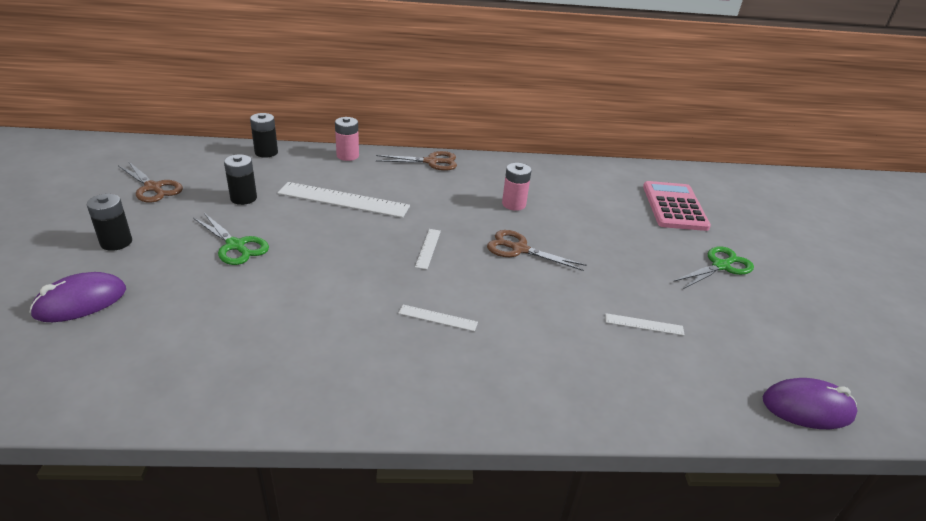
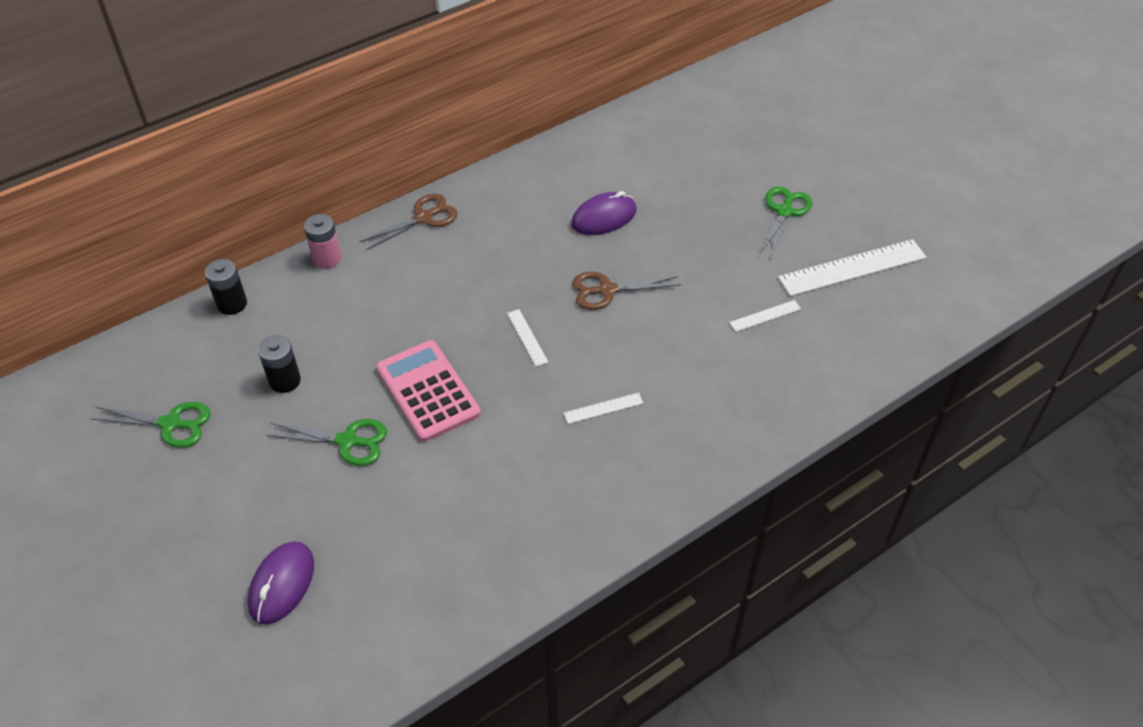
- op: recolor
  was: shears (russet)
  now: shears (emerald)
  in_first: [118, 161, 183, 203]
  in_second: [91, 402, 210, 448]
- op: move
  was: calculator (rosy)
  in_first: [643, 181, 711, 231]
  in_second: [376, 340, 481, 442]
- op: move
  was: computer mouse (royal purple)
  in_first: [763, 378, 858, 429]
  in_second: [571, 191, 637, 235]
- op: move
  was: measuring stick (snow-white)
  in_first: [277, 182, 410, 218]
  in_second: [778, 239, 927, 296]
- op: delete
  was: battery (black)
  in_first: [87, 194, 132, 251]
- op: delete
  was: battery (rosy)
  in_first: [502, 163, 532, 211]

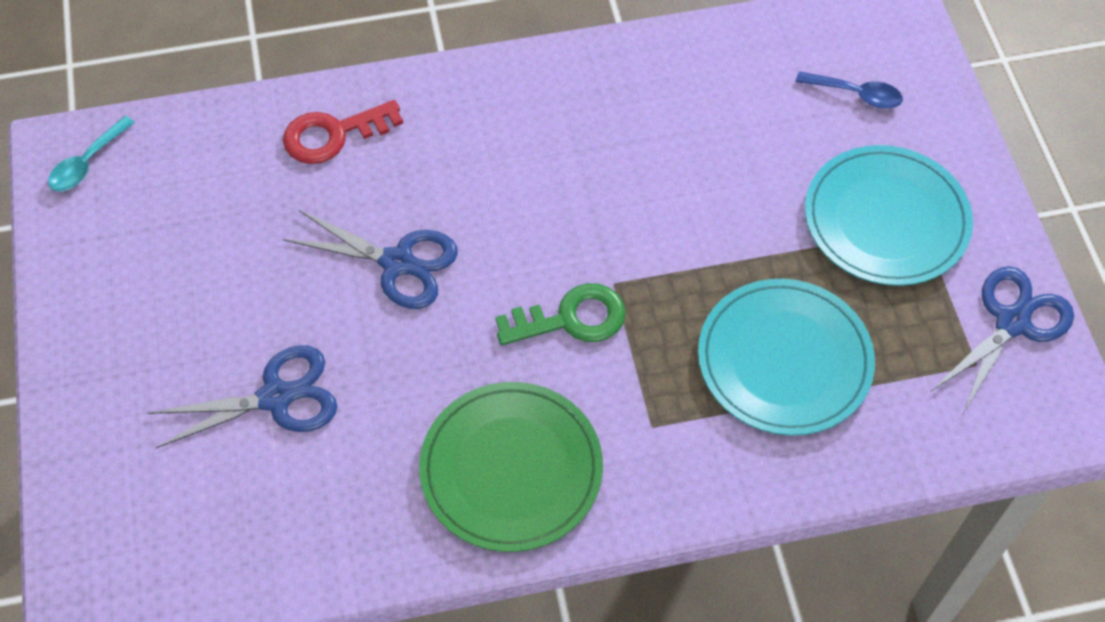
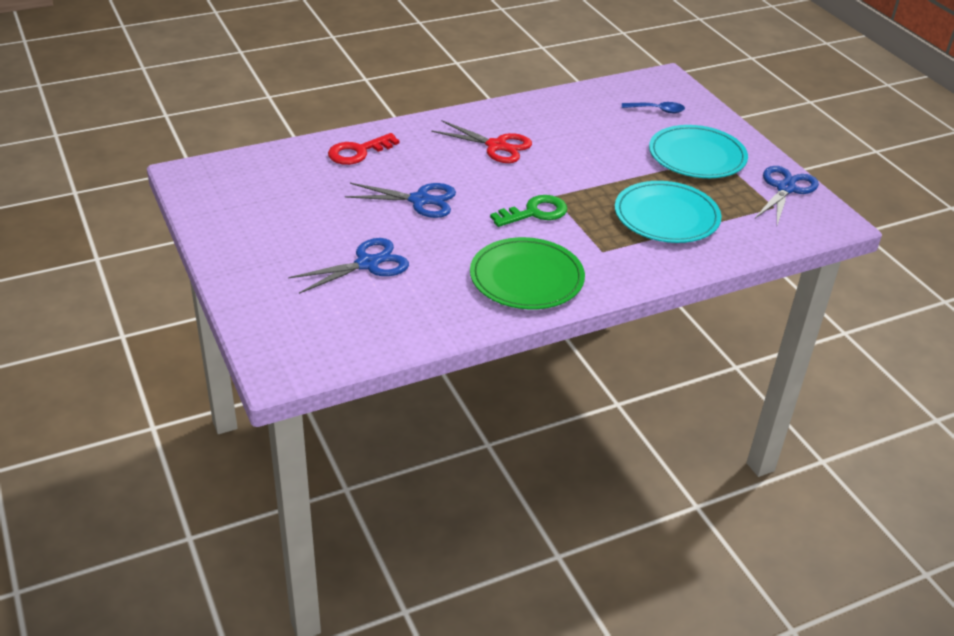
- op: insert
  now: shears (red)
  in_second: [431, 120, 532, 163]
- op: delete
  was: spoon (aqua)
  in_first: [48, 116, 135, 191]

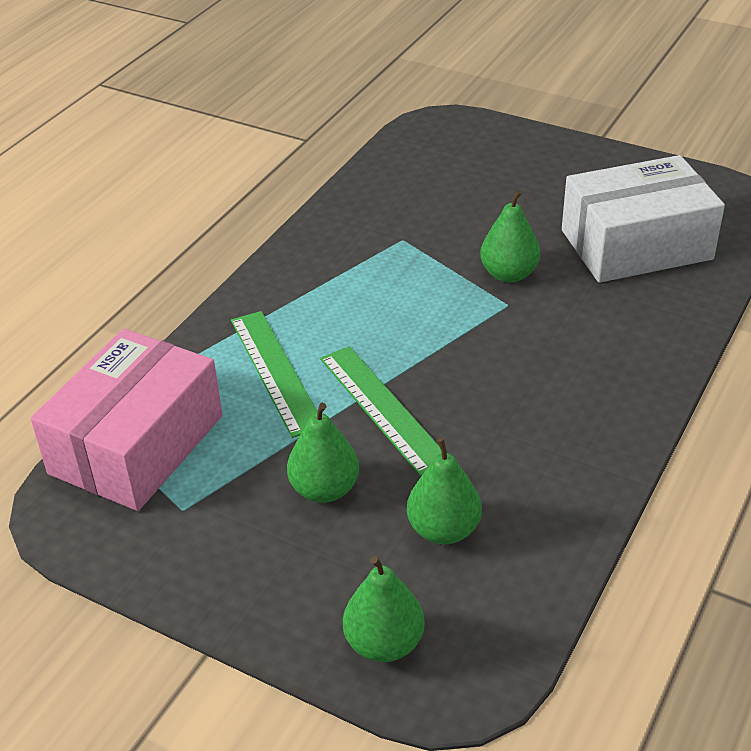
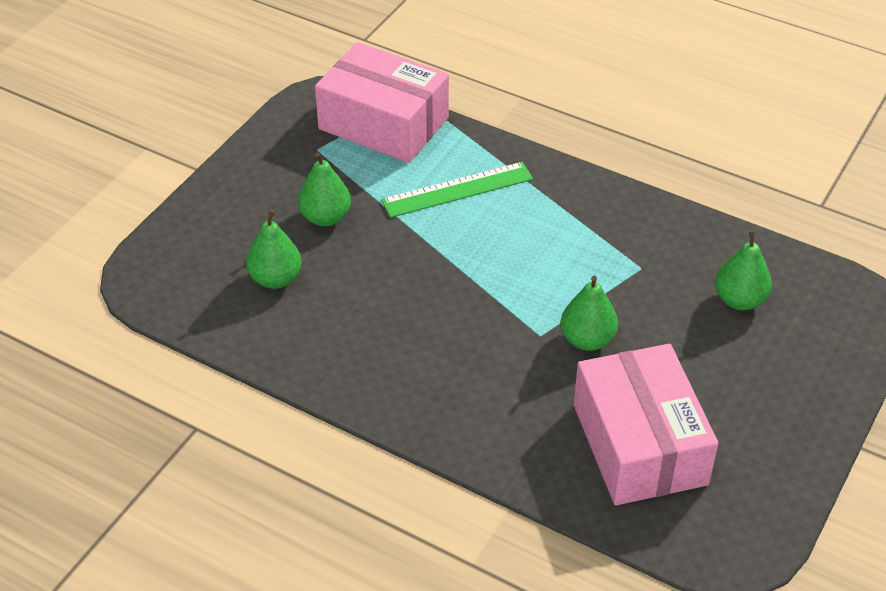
- op: recolor
  was: package (snow-white)
  now: package (rosy)
  in_first: [562, 155, 725, 283]
  in_second: [574, 344, 719, 505]
- op: move
  was: pear (emerald)
  in_first: [343, 556, 425, 662]
  in_second: [715, 230, 772, 310]
- op: delete
  was: measuring stick (emerald)
  in_first: [320, 346, 442, 476]

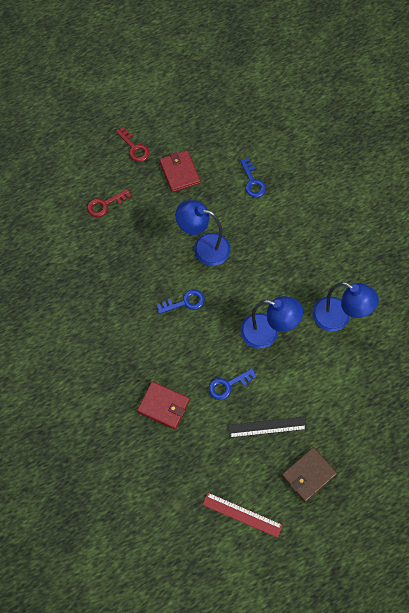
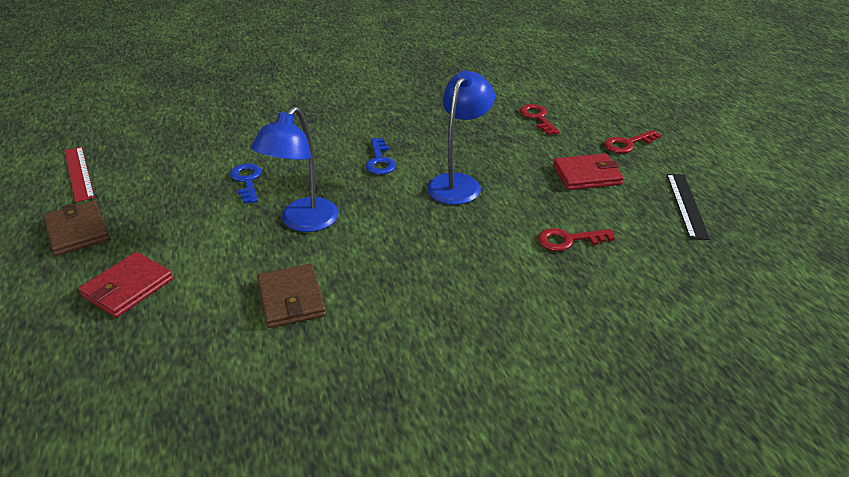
- op: rotate
  was: measuring stick (red)
  in_first: [202, 493, 283, 538]
  in_second: [64, 147, 95, 202]
  clockwise: -60
- op: move
  was: billfold (red)
  in_first: [137, 381, 190, 429]
  in_second: [79, 252, 173, 318]
- op: replace
  was: desk lamp (cobalt)
  now: billfold (russet)
  in_first: [312, 282, 379, 331]
  in_second: [257, 264, 326, 328]
- op: recolor
  was: latchkey (cobalt)
  now: latchkey (red)
  in_first: [240, 158, 266, 198]
  in_second: [538, 228, 615, 251]
- op: move
  was: measuring stick (black)
  in_first: [228, 417, 307, 438]
  in_second: [667, 174, 710, 240]

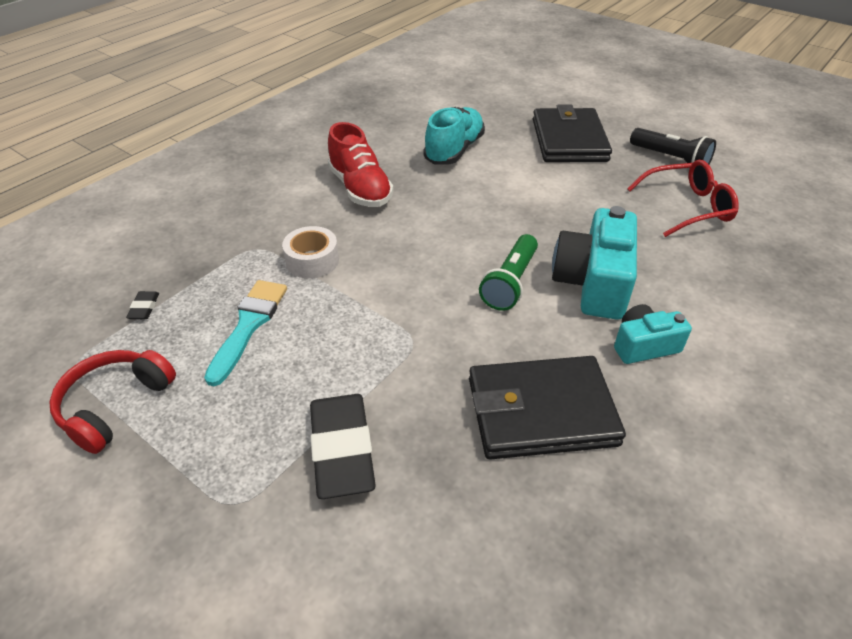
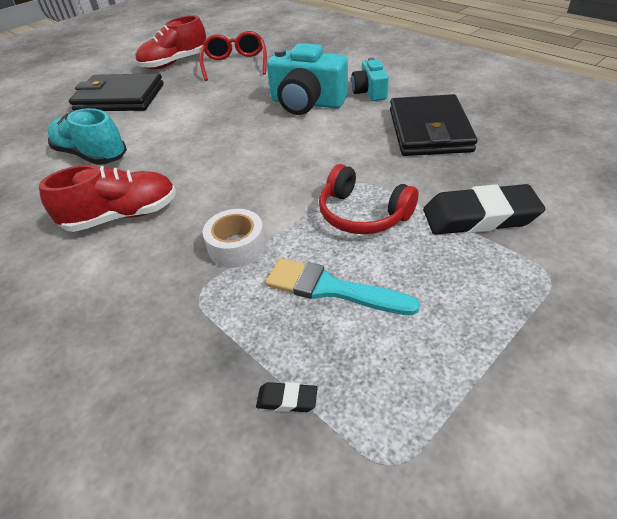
- op: replace
  was: torch (black)
  now: shoe (red)
  in_first: [630, 128, 716, 164]
  in_second: [136, 15, 206, 69]
- op: move
  was: headphones (red)
  in_first: [49, 350, 176, 454]
  in_second: [319, 164, 418, 234]
- op: delete
  was: torch (emerald)
  in_first: [479, 234, 538, 311]

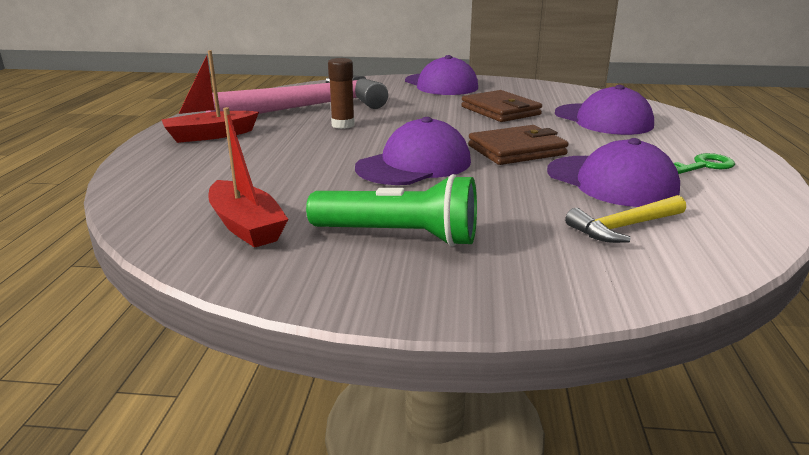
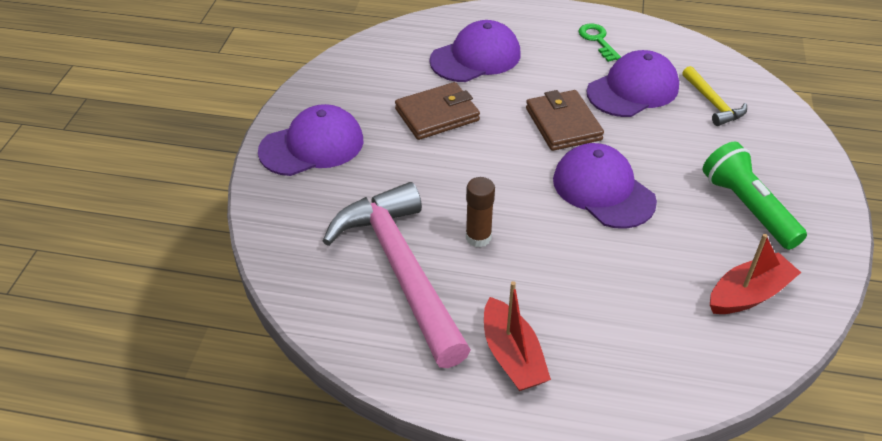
- op: rotate
  was: torch (emerald)
  in_first: [306, 174, 477, 247]
  in_second: [703, 142, 807, 250]
  clockwise: -45

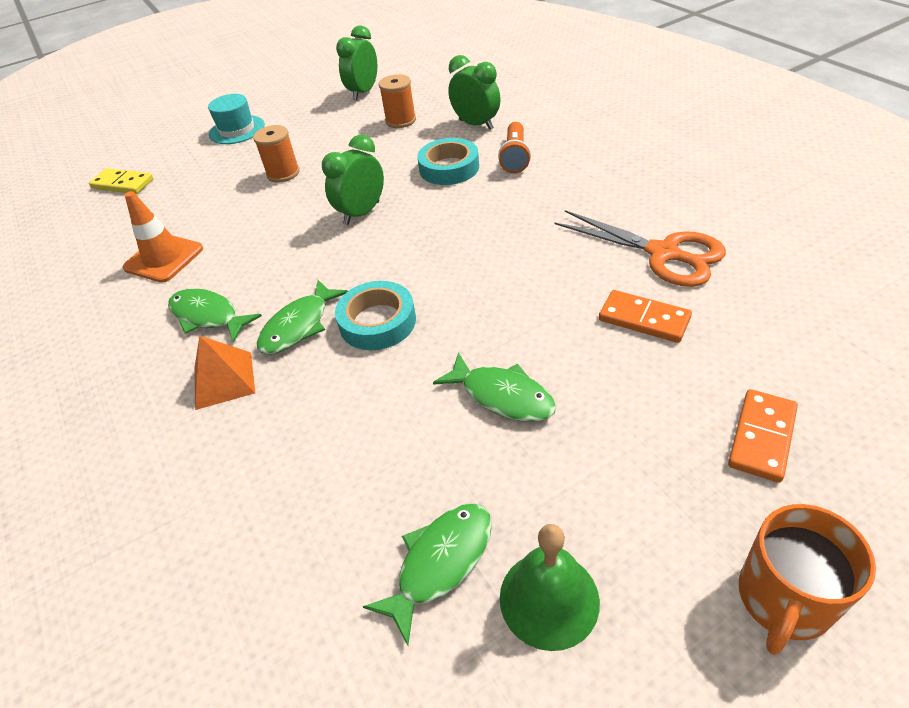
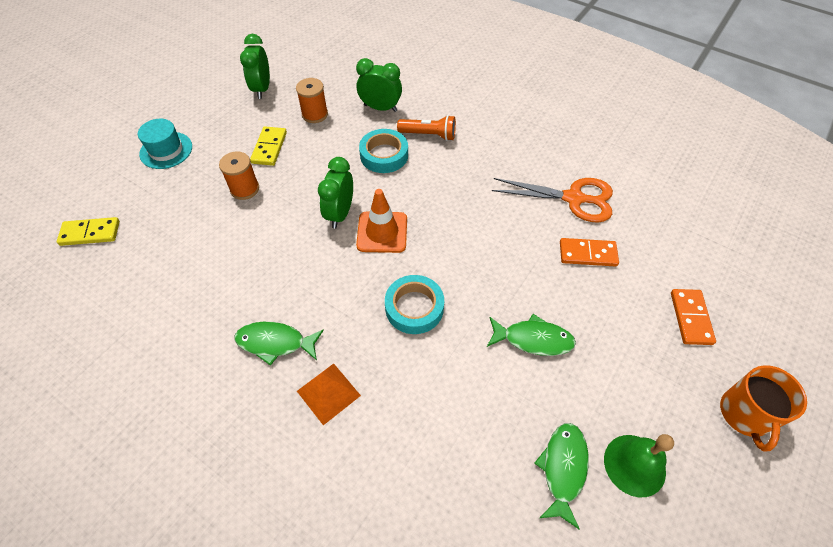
- op: insert
  now: domino (yellow)
  in_second: [250, 126, 287, 166]
- op: move
  was: safety cone (bright orange)
  in_first: [123, 191, 203, 283]
  in_second: [356, 189, 407, 253]
- op: rotate
  was: torch (bright orange)
  in_first: [498, 122, 531, 173]
  in_second: [397, 115, 456, 141]
  clockwise: -60
- op: delete
  was: fish figure (emerald)
  in_first: [257, 280, 348, 354]

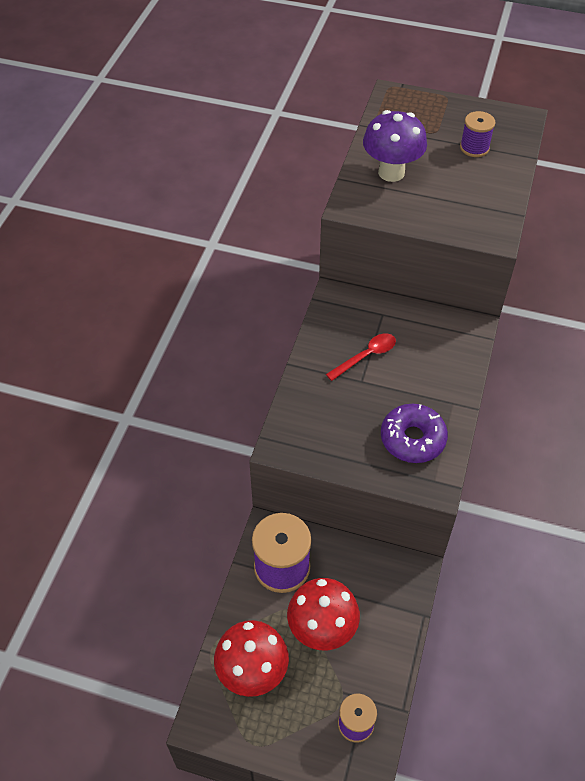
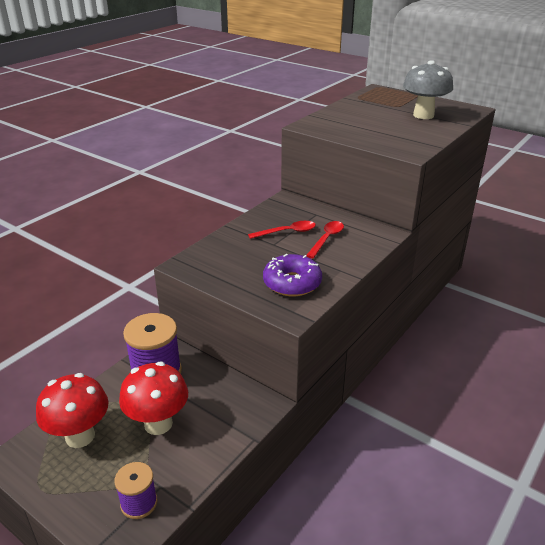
- op: insert
  now: spoon (red)
  in_second: [307, 221, 344, 259]
- op: replace
  was: reel of thread (royal purple)
  now: toadstool (gray)
  in_first: [460, 111, 496, 157]
  in_second: [403, 60, 453, 119]
- op: delete
  was: toadstool (royal purple)
  in_first: [363, 110, 427, 182]

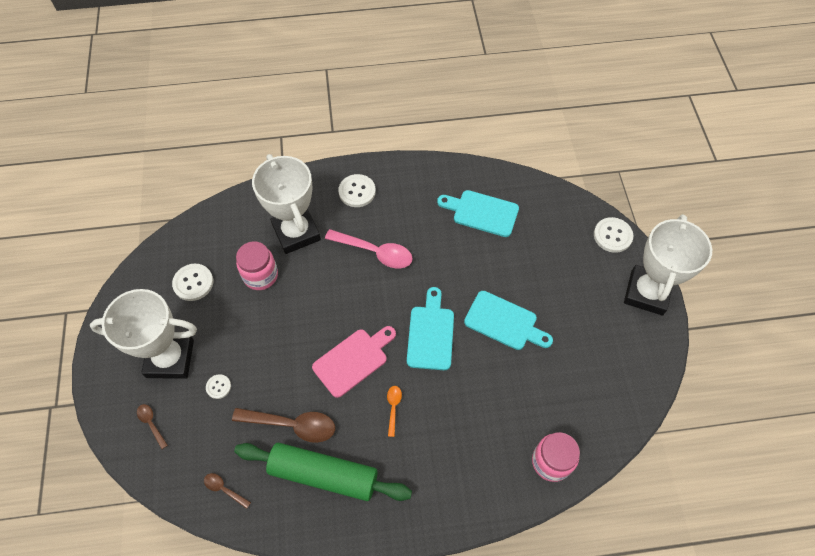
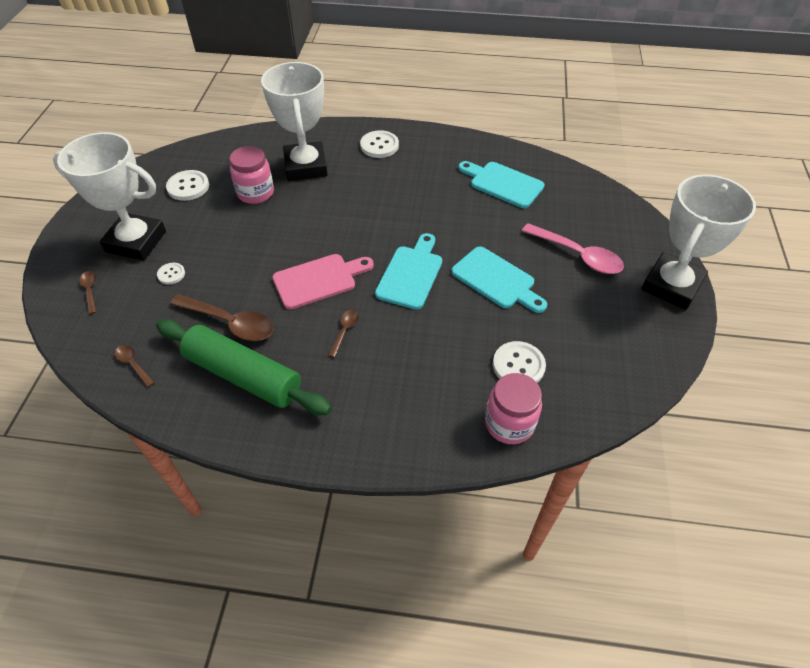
- op: recolor
  was: spoon (bright orange)
  now: spoon (russet)
  in_first: [387, 386, 402, 437]
  in_second: [328, 310, 359, 358]
- op: move
  was: sewing button (snow-white)
  in_first: [594, 217, 633, 253]
  in_second: [493, 341, 546, 383]
- op: move
  was: spoon (rosy)
  in_first: [325, 229, 413, 269]
  in_second: [522, 223, 624, 274]

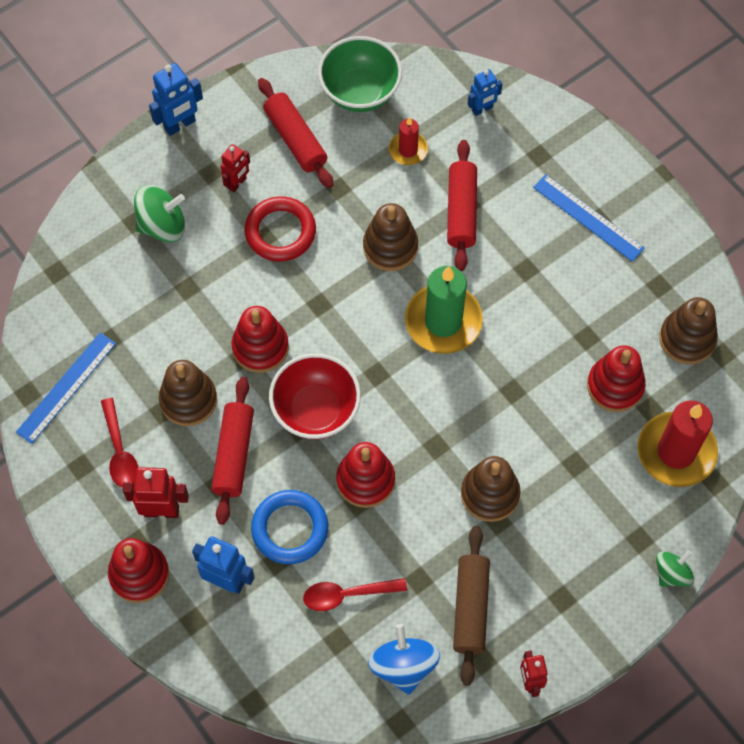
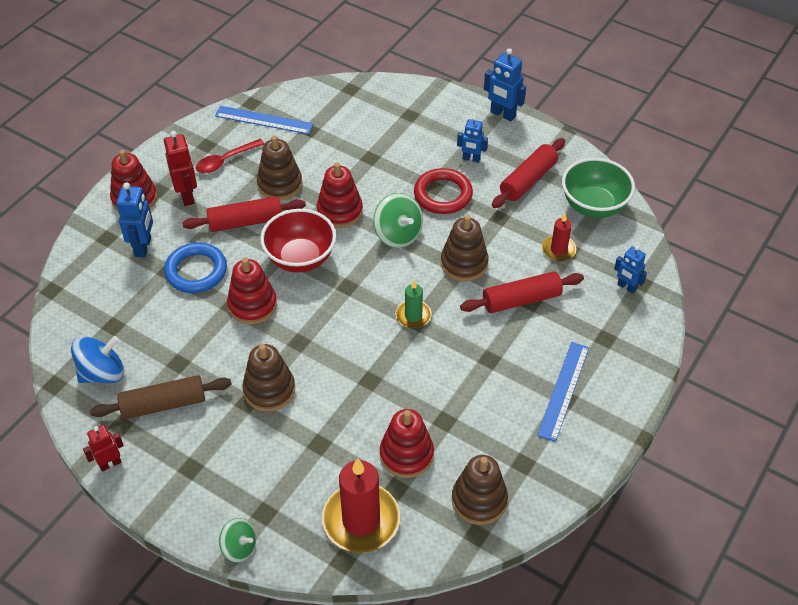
- op: move
  was: toy top (emerald)
  in_first: [134, 185, 185, 243]
  in_second: [373, 193, 423, 248]
- op: resize
  was: wax candle (emerald)
  in_first: [405, 266, 483, 354]
  in_second: [396, 281, 432, 328]
  ratio: 0.53
- op: recolor
  was: toy robot (red)
  now: toy robot (cobalt)
  in_first: [221, 144, 250, 192]
  in_second: [457, 116, 488, 163]
- op: delete
  was: spoon (red)
  in_first: [303, 578, 407, 611]

